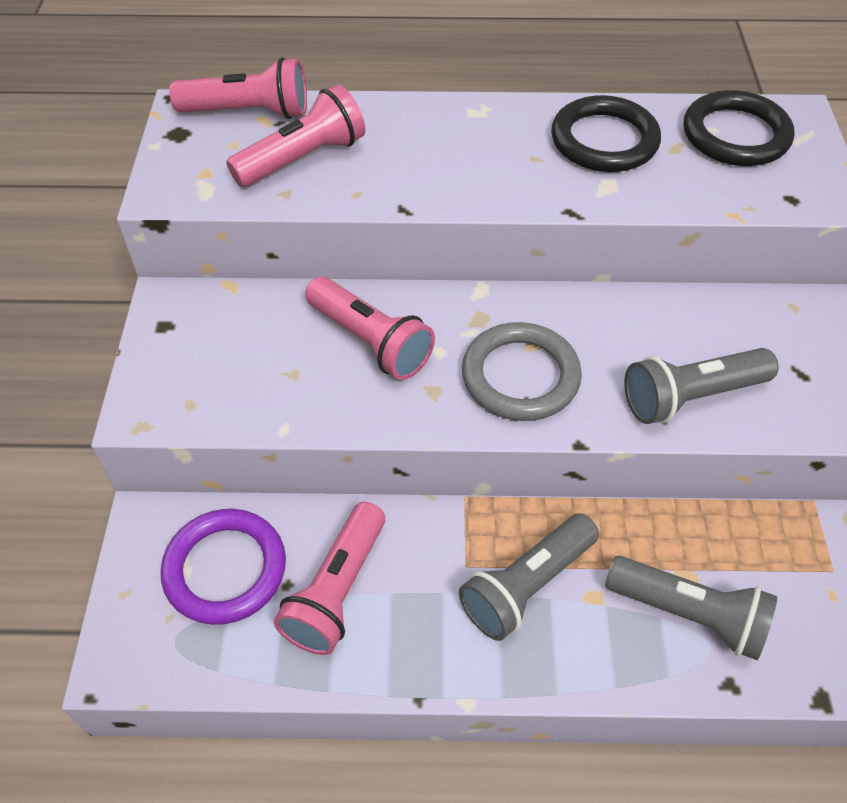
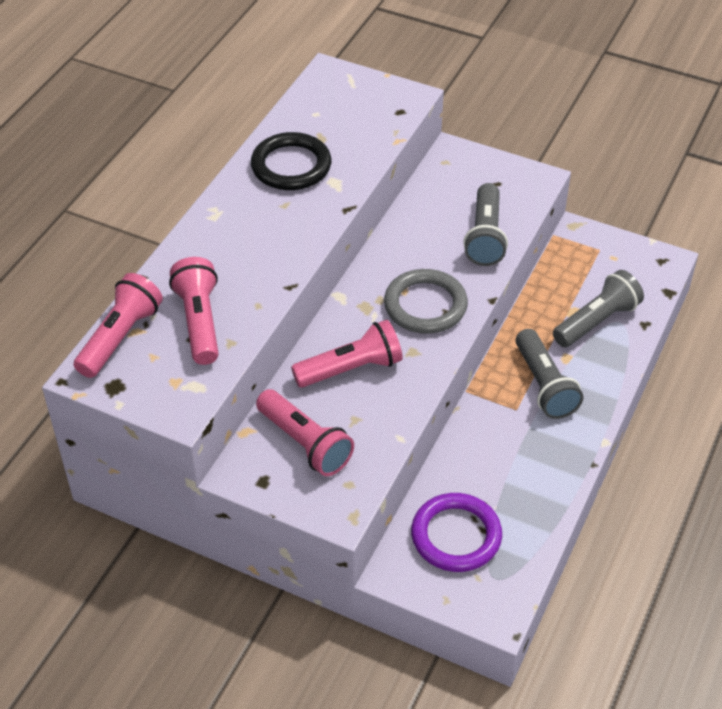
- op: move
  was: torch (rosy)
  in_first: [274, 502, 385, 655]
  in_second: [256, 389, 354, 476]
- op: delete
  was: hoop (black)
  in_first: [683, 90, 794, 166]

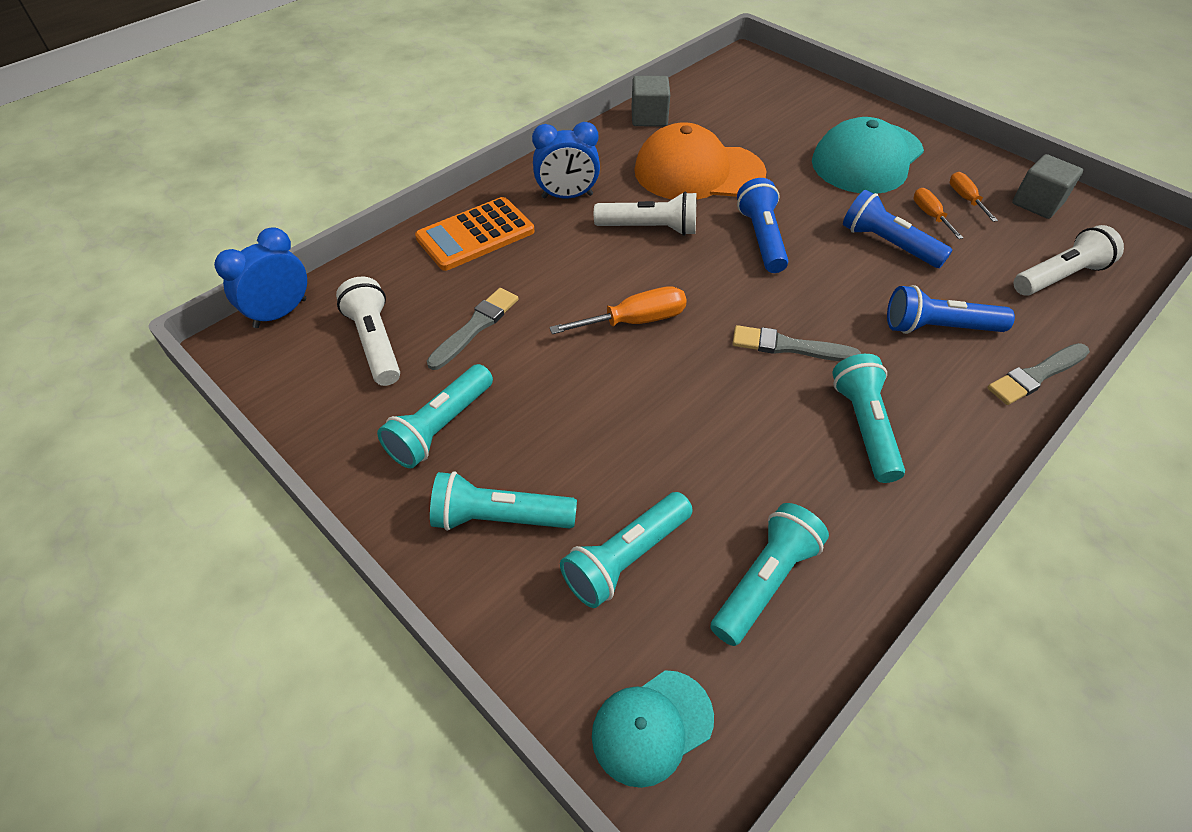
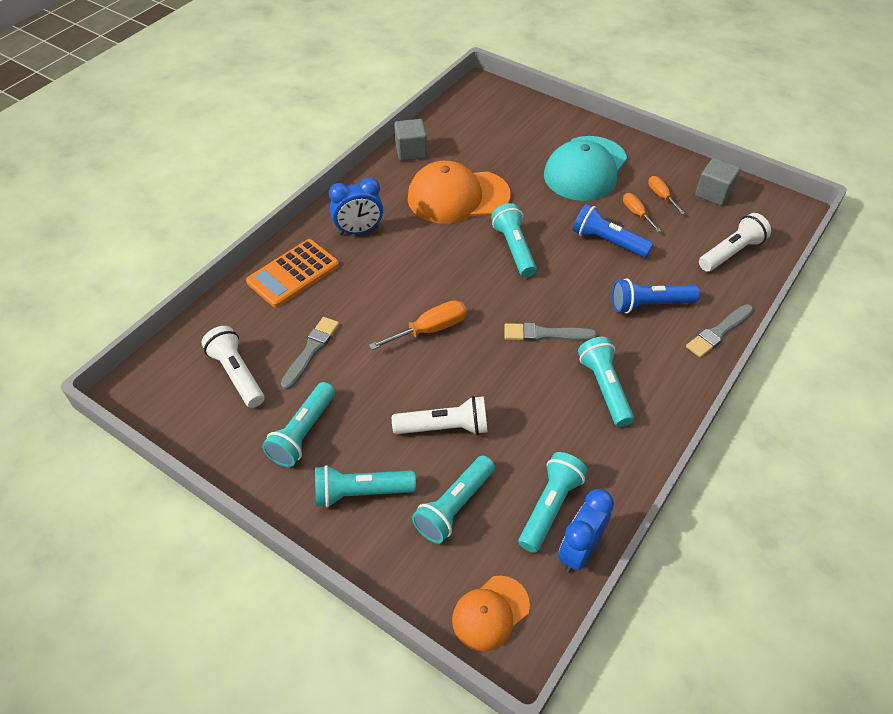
- op: move
  was: torch (snow-white)
  in_first: [594, 192, 696, 236]
  in_second: [392, 396, 488, 435]
- op: recolor
  was: cap (aqua)
  now: cap (bright orange)
  in_first: [592, 670, 714, 788]
  in_second: [452, 575, 530, 651]
- op: recolor
  was: torch (cobalt)
  now: torch (aqua)
  in_first: [737, 178, 788, 273]
  in_second: [491, 203, 537, 277]
- op: move
  was: alarm clock (cobalt)
  in_first: [214, 227, 307, 328]
  in_second: [558, 489, 614, 573]

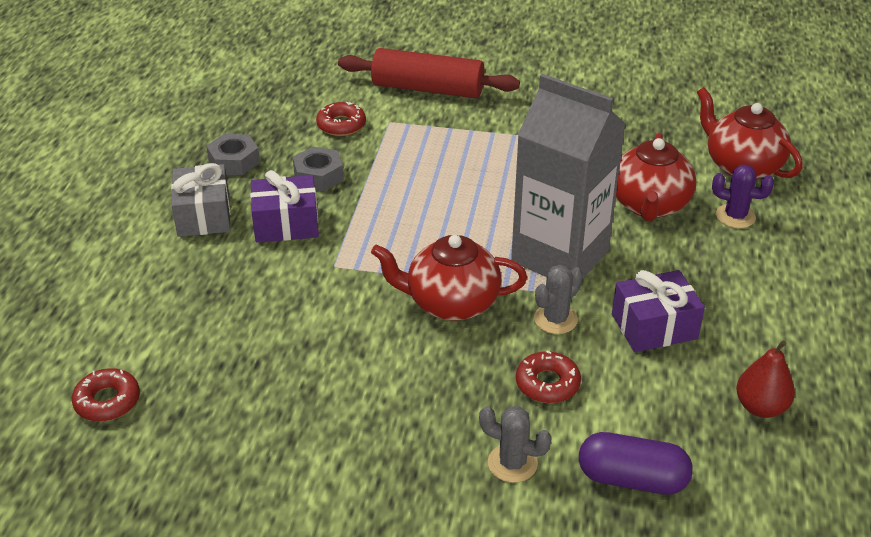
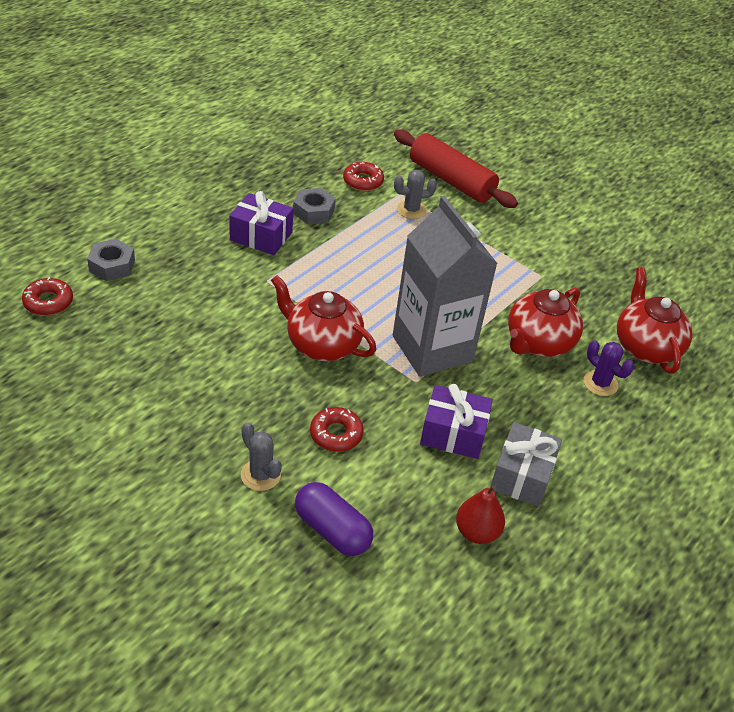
- op: move
  was: hex nut (gray)
  in_first: [206, 134, 260, 175]
  in_second: [87, 239, 135, 281]
- op: move
  was: saguaro cactus (gray)
  in_first: [534, 265, 583, 334]
  in_second: [394, 170, 437, 219]
- op: move
  was: present (gray)
  in_first: [171, 163, 231, 237]
  in_second: [490, 422, 562, 507]

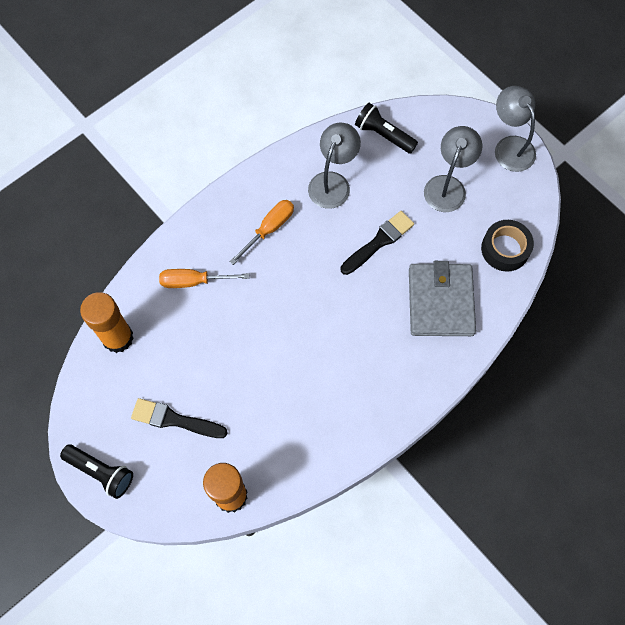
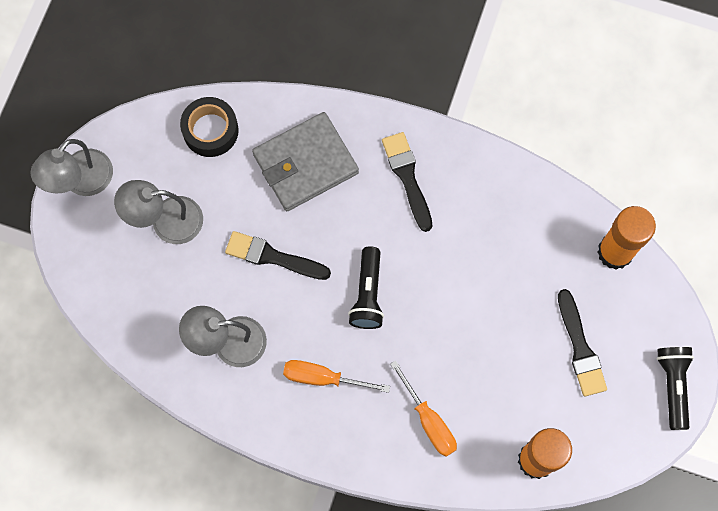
- op: move
  was: torch (black)
  in_first: [355, 103, 418, 154]
  in_second: [348, 246, 384, 329]
- op: insert
  now: paint brush (black)
  in_second: [382, 132, 433, 232]

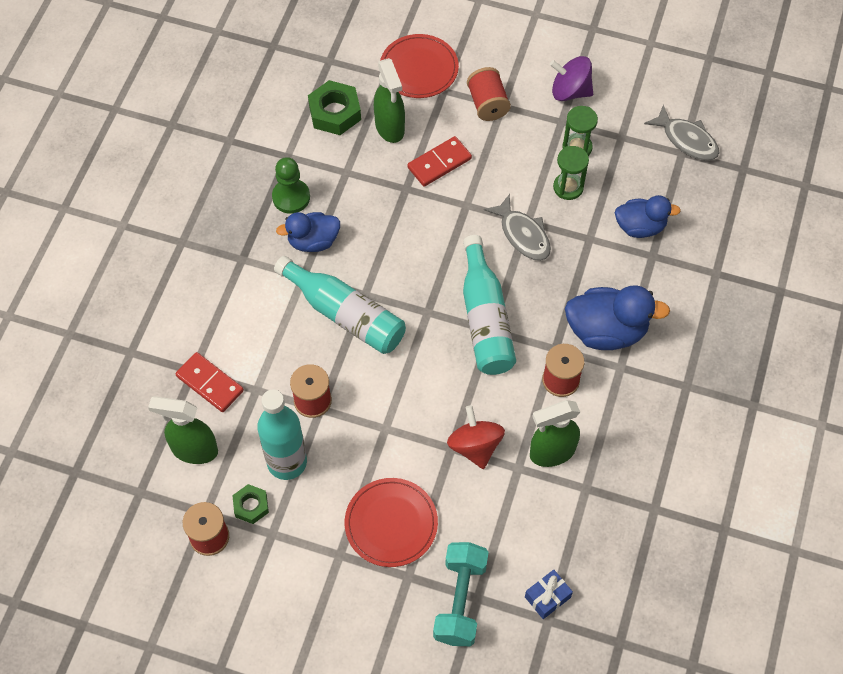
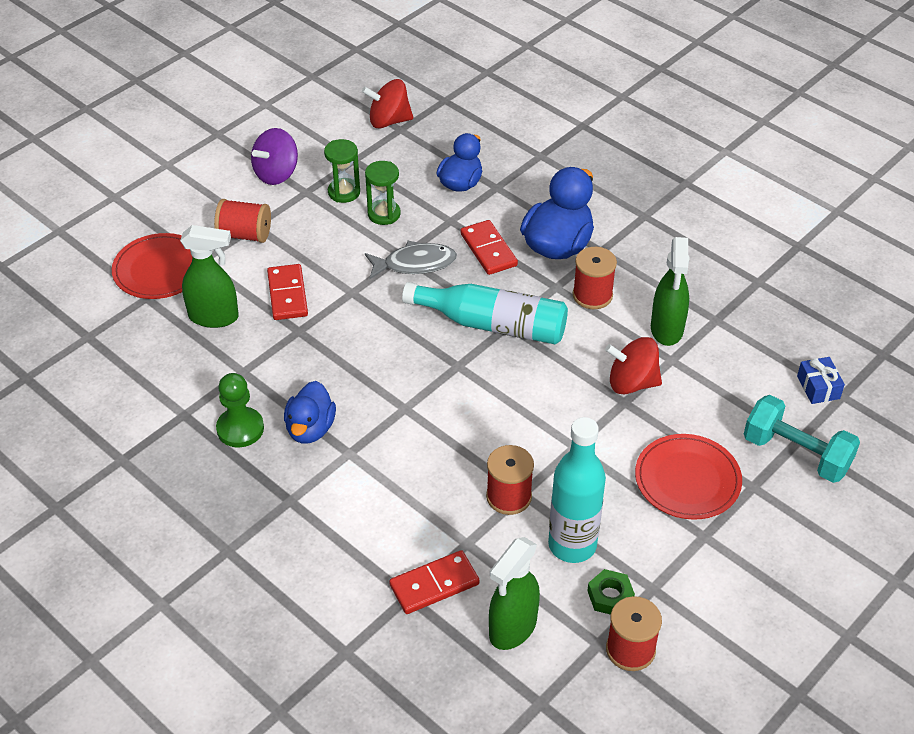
- op: replace
  was: fish figure (gray)
  now: toy top (red)
  in_first: [644, 105, 719, 161]
  in_second: [362, 79, 413, 128]
- op: insert
  now: domino (red)
  in_second: [461, 220, 518, 275]
- op: delete
  was: bottle (aqua)
  in_first: [274, 256, 406, 354]
- op: delete
  was: hex nut (emerald)
  in_first: [308, 80, 361, 135]

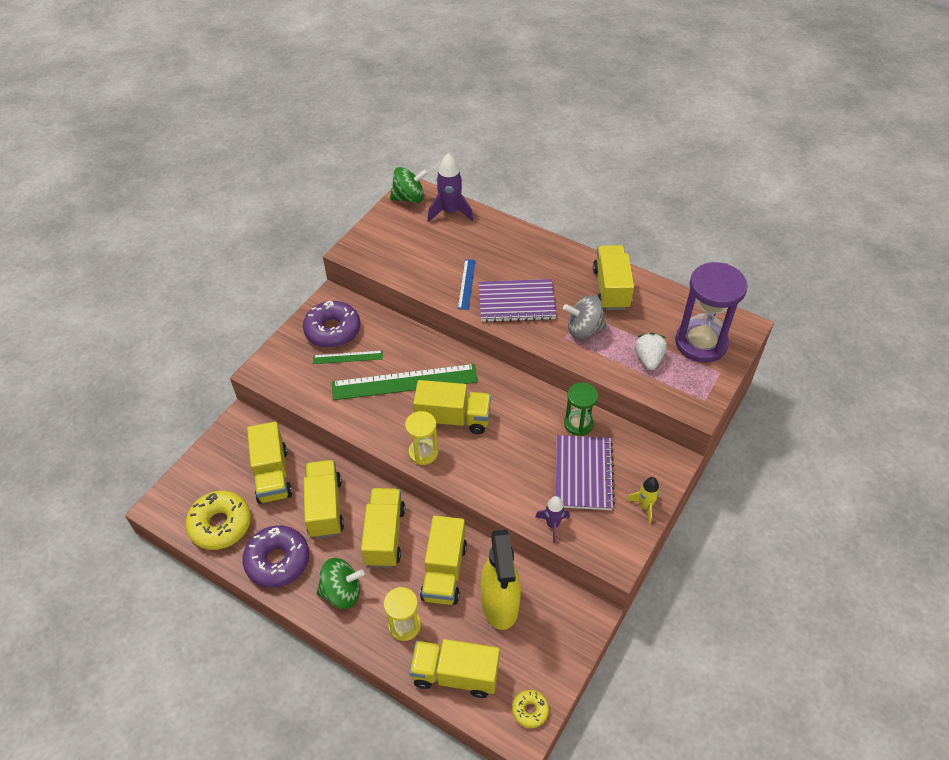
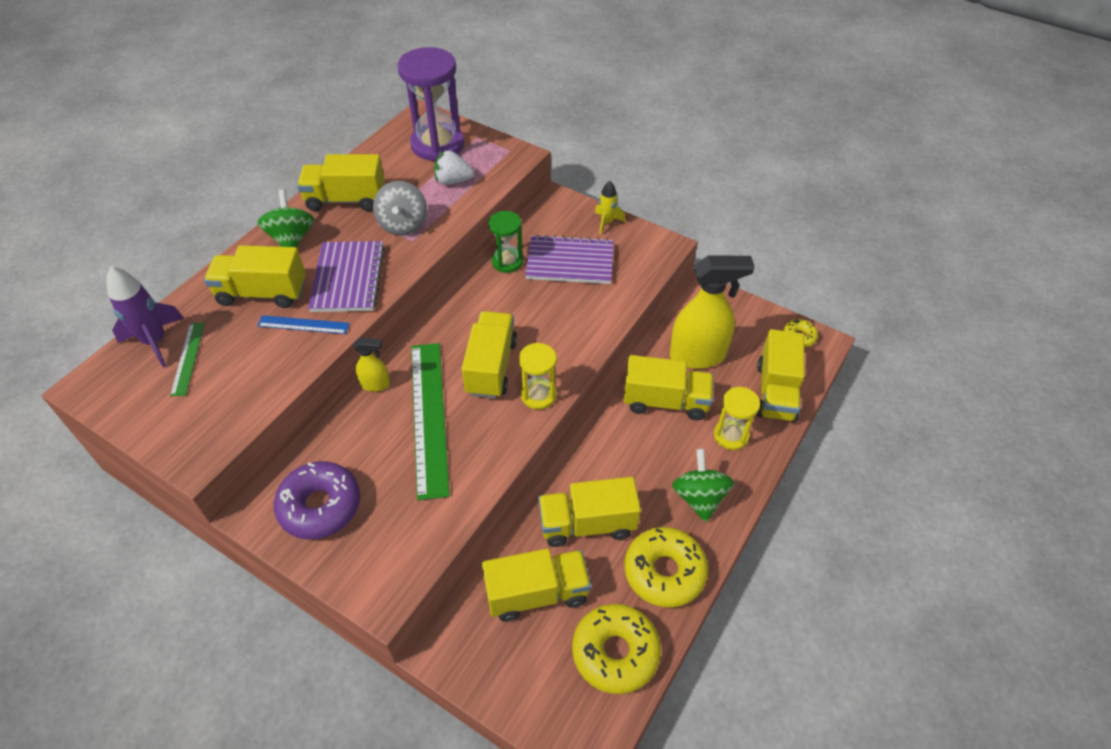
- op: move
  was: measuring stick (emerald)
  in_first: [313, 351, 383, 364]
  in_second: [170, 323, 205, 396]
- op: move
  was: toy truck (yellow)
  in_first: [361, 488, 405, 568]
  in_second: [204, 245, 306, 308]
- op: move
  was: toy top (emerald)
  in_first: [390, 167, 428, 203]
  in_second: [257, 190, 315, 247]
- op: insert
  now: spray bottle (yellow)
  in_second: [353, 338, 390, 392]
- op: recolor
  was: doughnut (royal purple)
  now: doughnut (yellow)
  in_first: [242, 525, 309, 588]
  in_second: [624, 527, 708, 608]
- op: delete
  was: spaceship (royal purple)
  in_first: [535, 496, 570, 543]

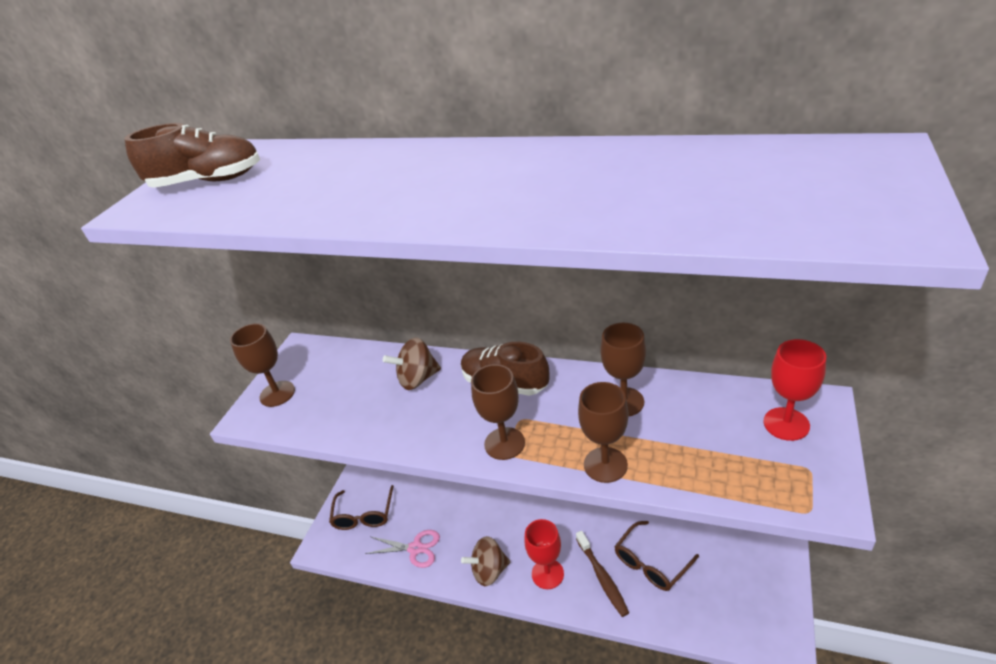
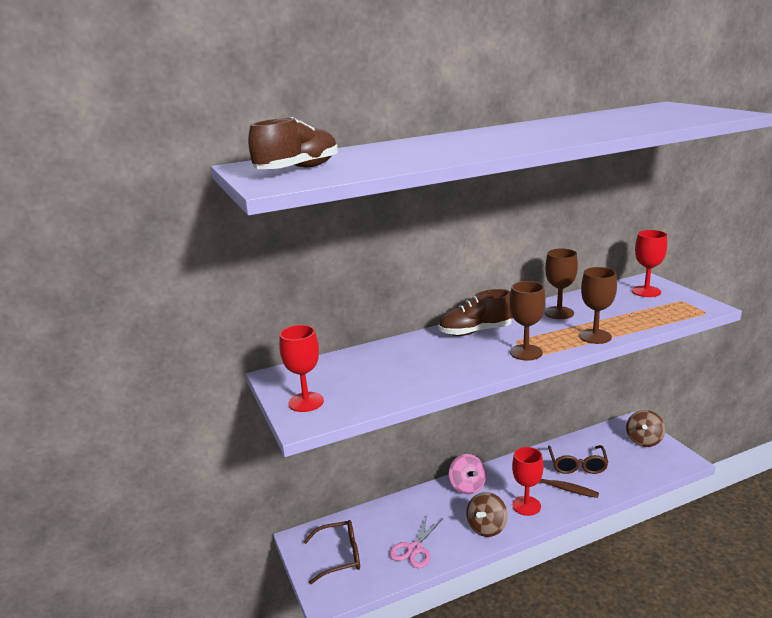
- op: recolor
  was: chalice (russet)
  now: chalice (red)
  in_first: [230, 323, 295, 407]
  in_second: [279, 325, 324, 412]
- op: rotate
  was: spectacles (russet)
  in_first: [329, 485, 394, 530]
  in_second: [304, 520, 360, 584]
  clockwise: -60
- op: rotate
  was: shears (rosy)
  in_first: [365, 530, 440, 568]
  in_second: [389, 515, 443, 568]
  clockwise: 150
- op: insert
  now: toy top (rosy)
  in_second: [449, 454, 486, 495]
- op: move
  was: toy top (russet)
  in_first: [383, 337, 441, 390]
  in_second: [626, 410, 665, 447]

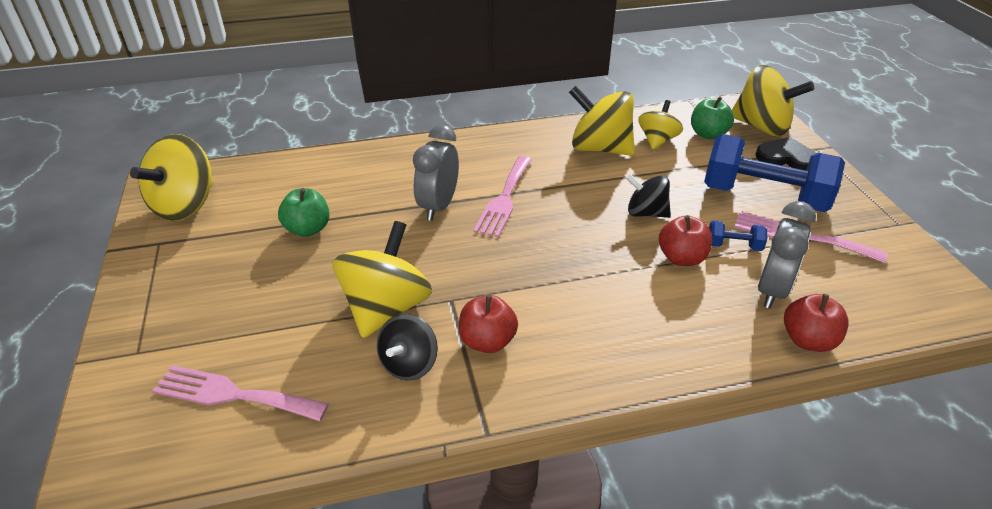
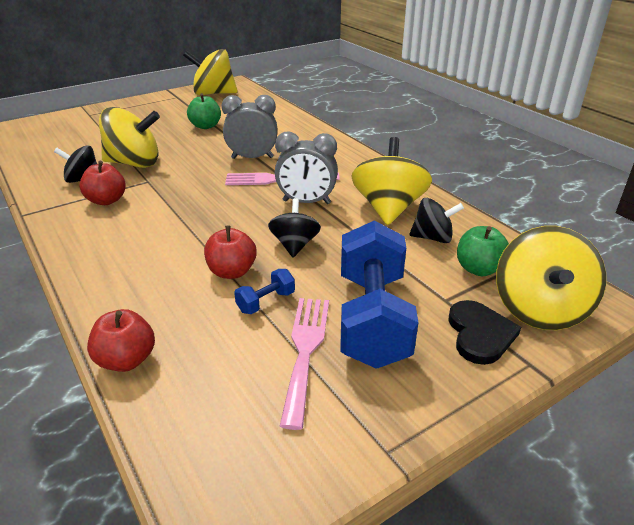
- op: rotate
  was: hand weight (cobalt)
  in_first: [709, 221, 767, 251]
  in_second: [234, 269, 295, 314]
  clockwise: 60
- op: move
  was: alarm clock (gray)
  in_first: [758, 201, 816, 308]
  in_second: [275, 132, 338, 204]
- op: recolor
  was: toy top (yellow)
  now: toy top (black)
  in_first: [638, 100, 683, 150]
  in_second: [409, 198, 464, 243]
- op: delete
  was: table fork (rosy)
  in_first: [152, 365, 329, 421]

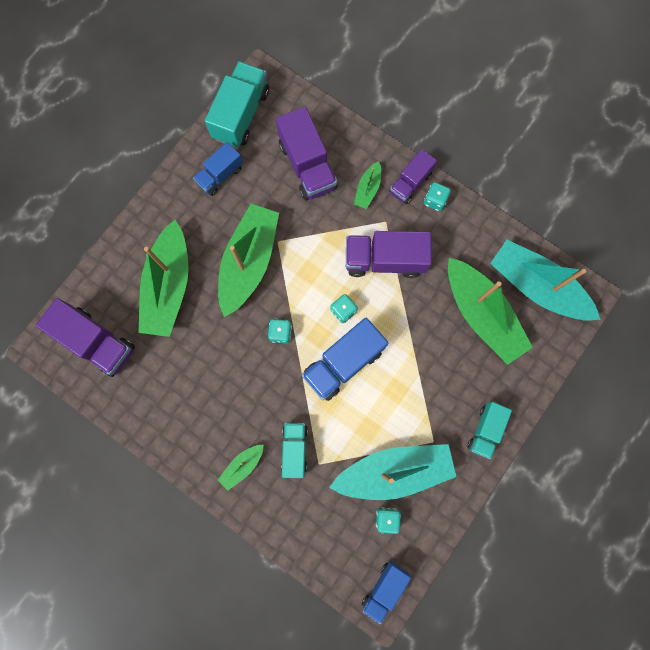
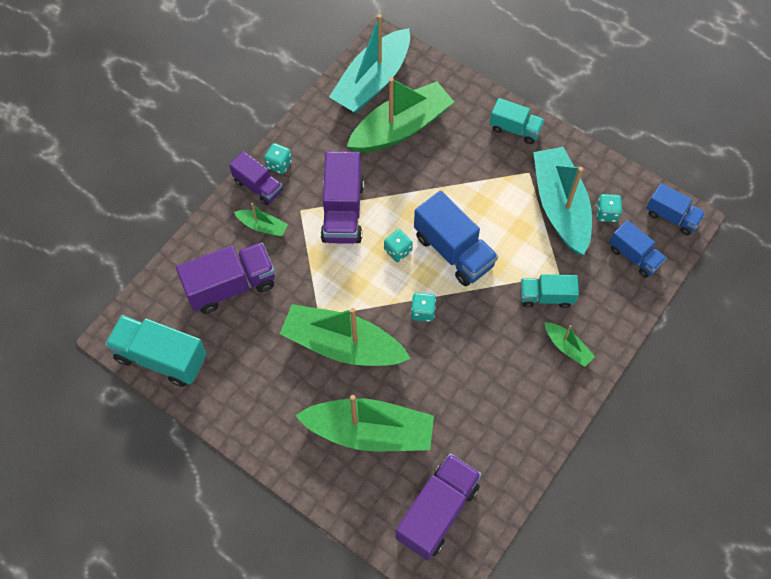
- op: move
  was: toy truck (cobalt)
  in_first: [193, 142, 243, 196]
  in_second: [609, 220, 667, 278]

